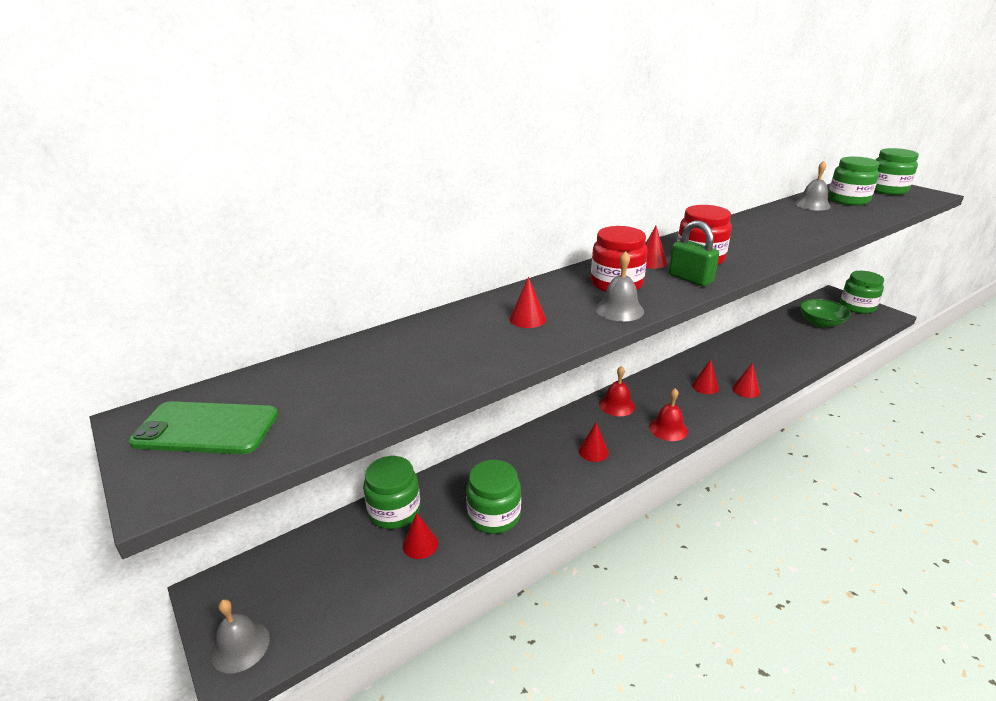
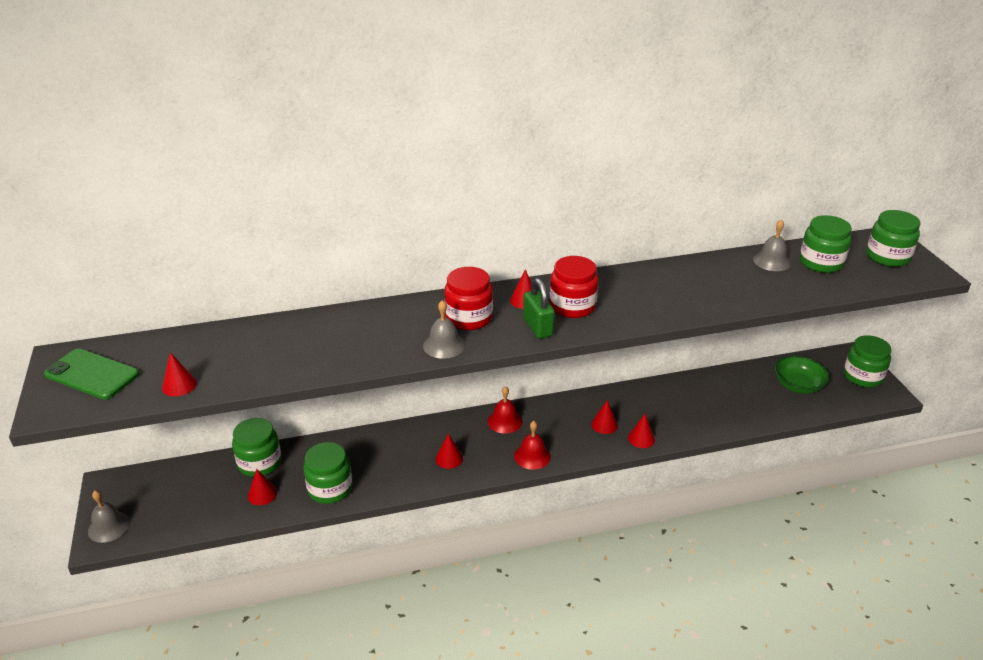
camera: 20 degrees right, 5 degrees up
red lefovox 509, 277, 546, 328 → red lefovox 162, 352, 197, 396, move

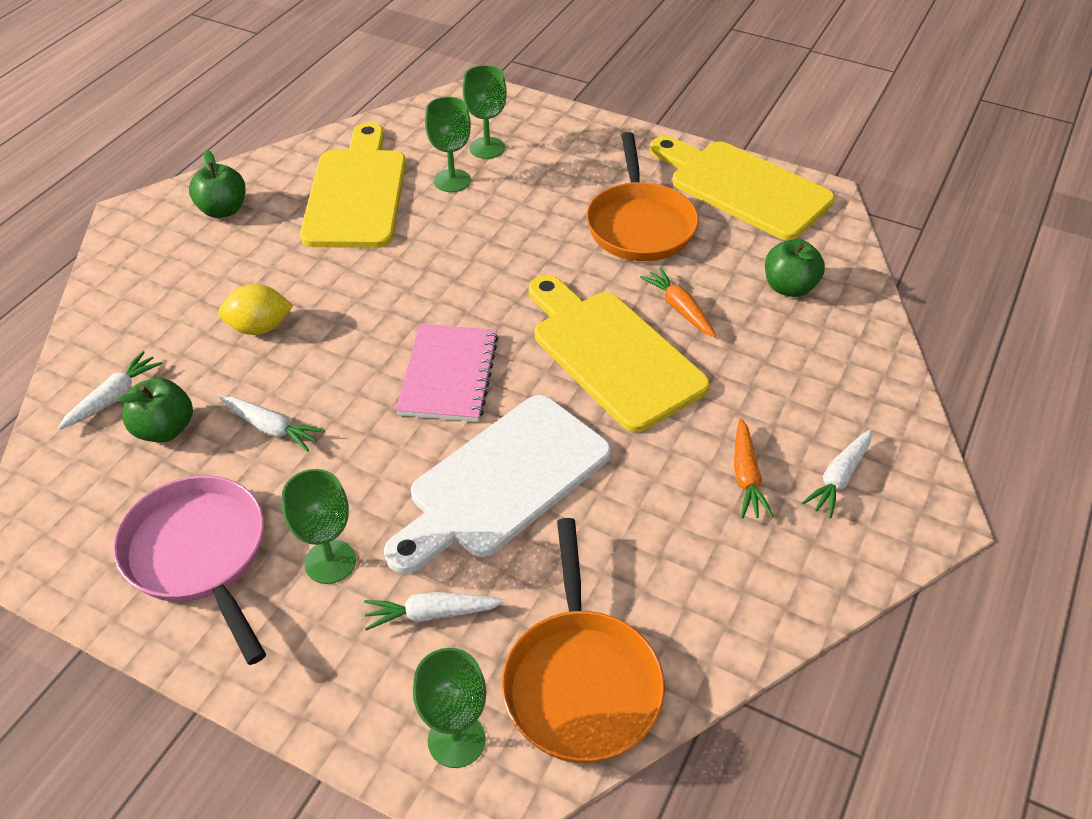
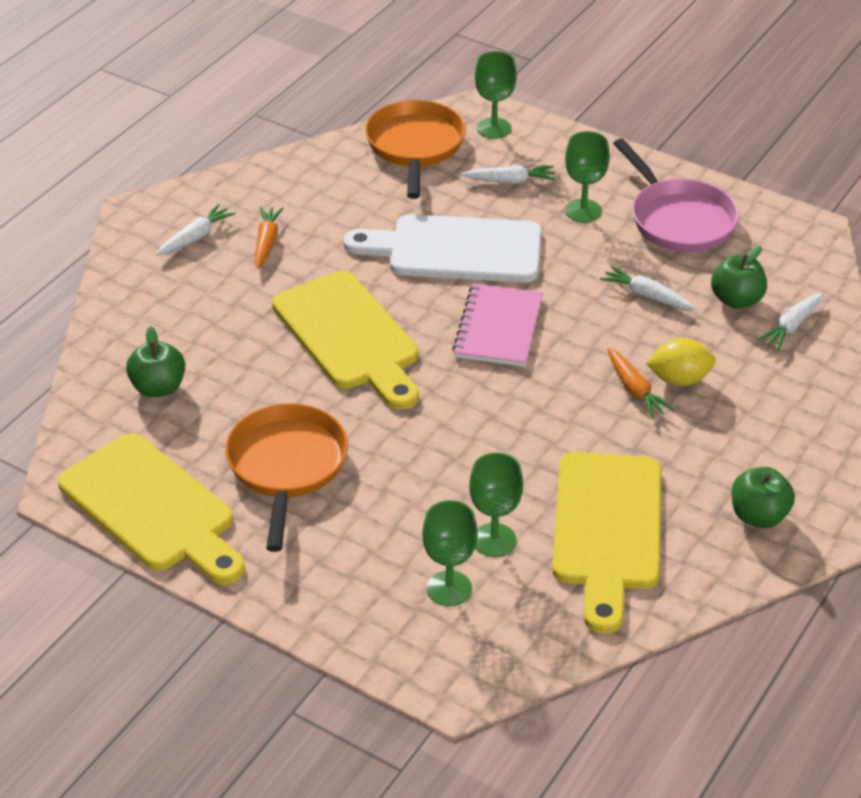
camera: 175 degrees left, 5 degrees down
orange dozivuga 640, 267, 716, 337 → orange dozivuga 607, 348, 674, 418, move
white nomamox 384, 395, 611, 574 → white nomamox 344, 214, 542, 283, 135 degrees counterclockwise

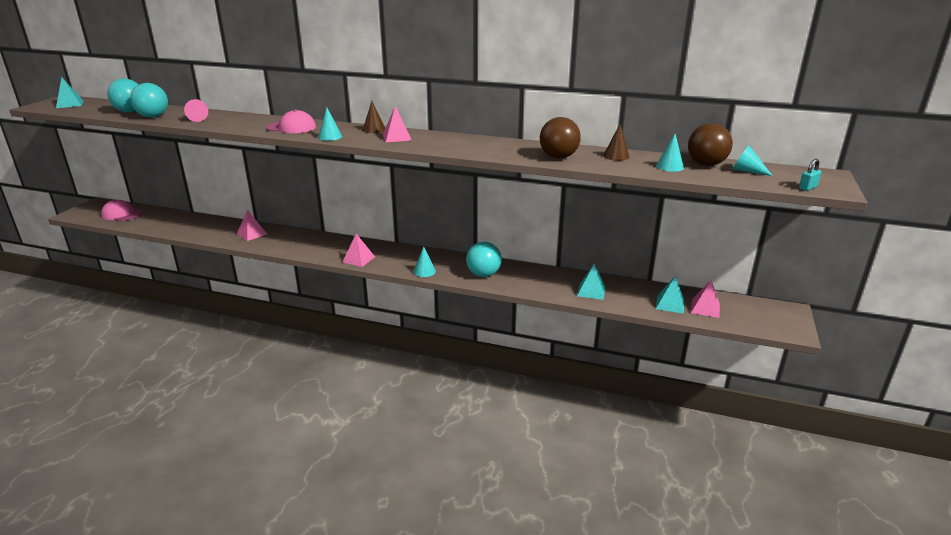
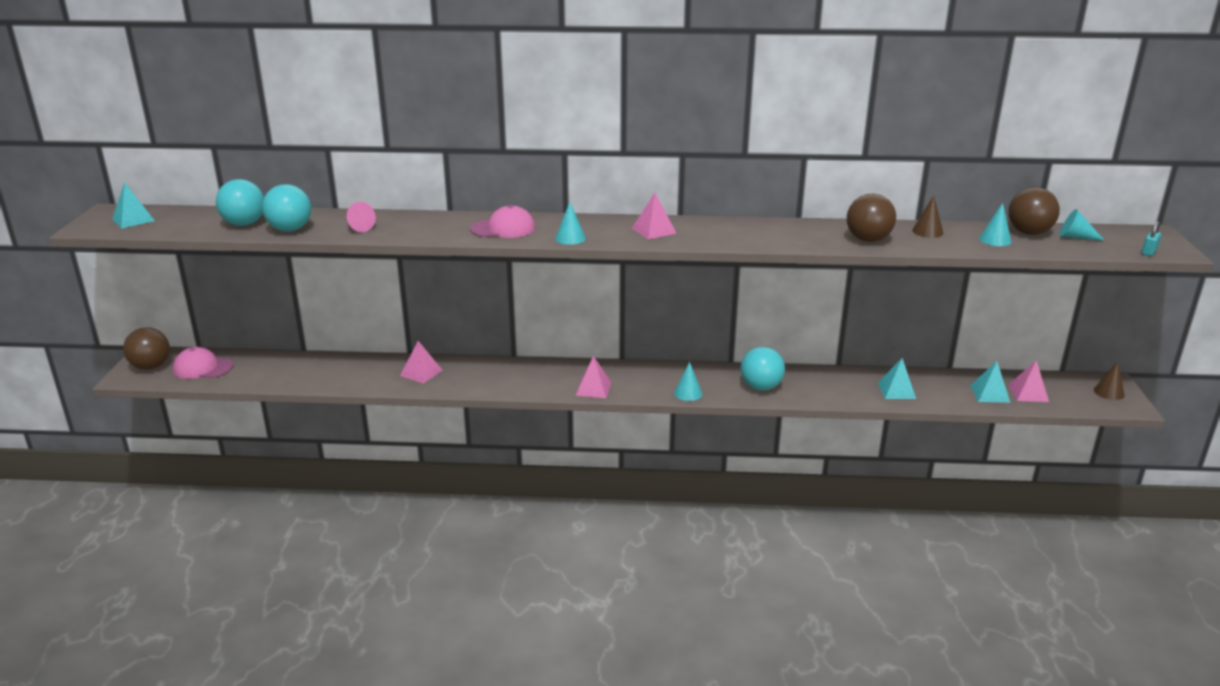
camera: 15 degrees left, 0 degrees up
- → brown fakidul 123, 327, 170, 370
brown lefovox 363, 101, 385, 133 → brown lefovox 1094, 361, 1125, 400, move

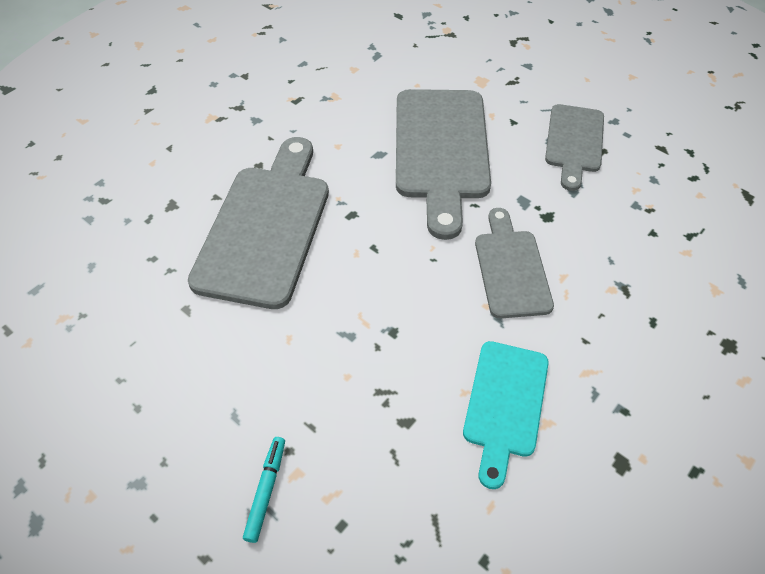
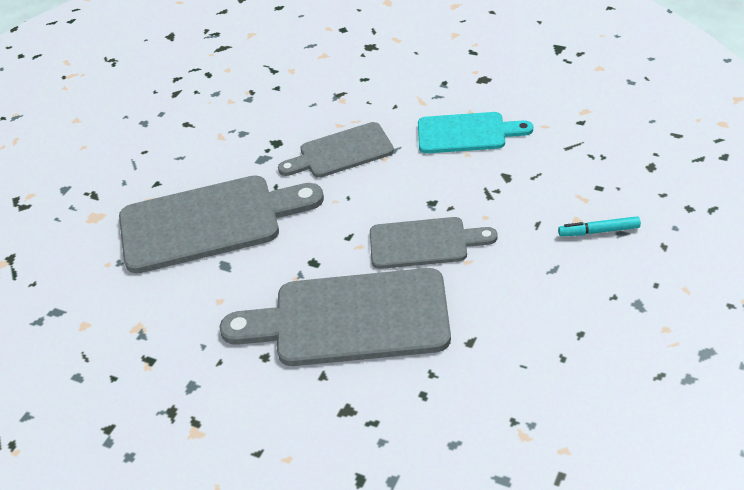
camera: 100 degrees left, 10 degrees down
grey nomamox 545, 104, 604, 191 → grey nomamox 370, 217, 498, 269, move

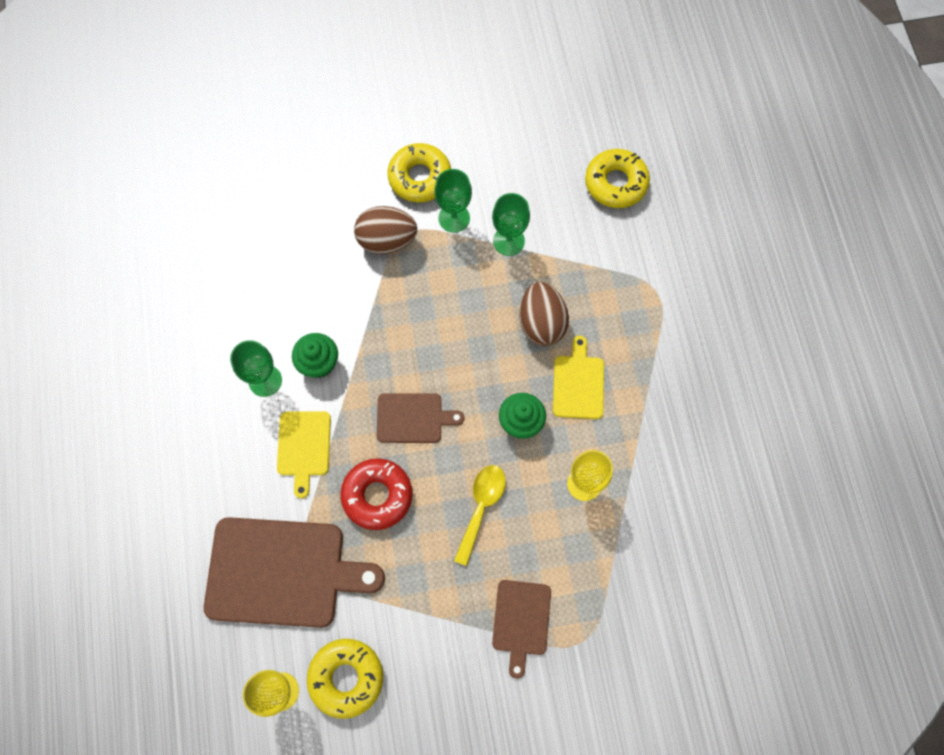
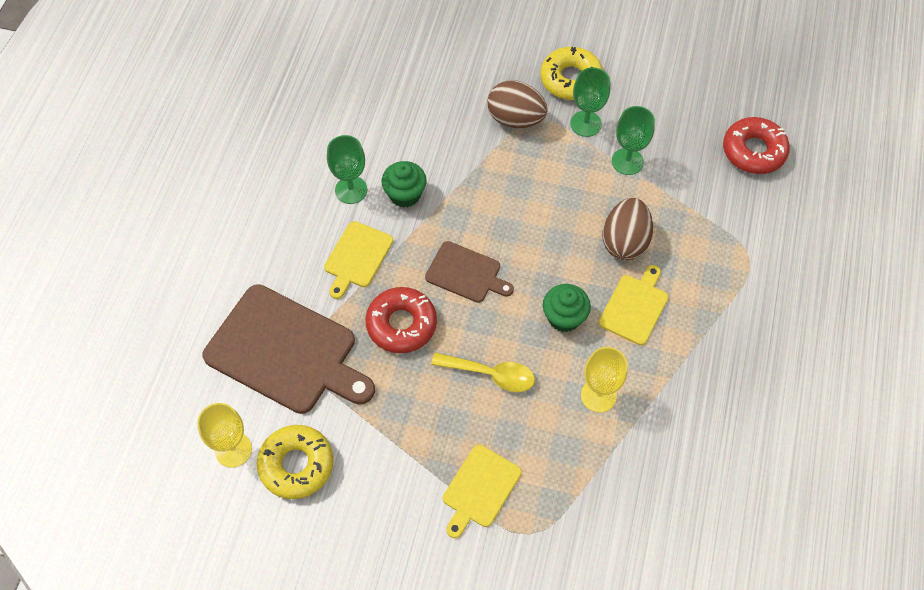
camera: 25 degrees right, 10 degrees down
brown nomamox 492, 580, 551, 679 → yellow nomamox 443, 445, 522, 538
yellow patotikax 585, 149, 650, 208 → red patotikax 723, 117, 790, 174
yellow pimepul 454, 465, 506, 566 → yellow pimepul 431, 352, 535, 392, 60 degrees clockwise

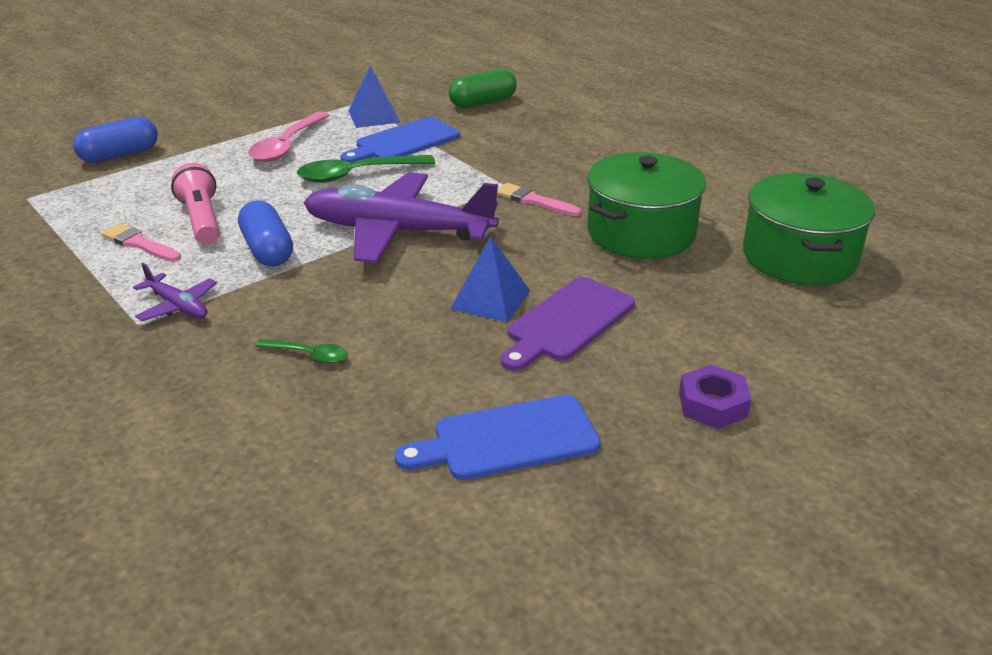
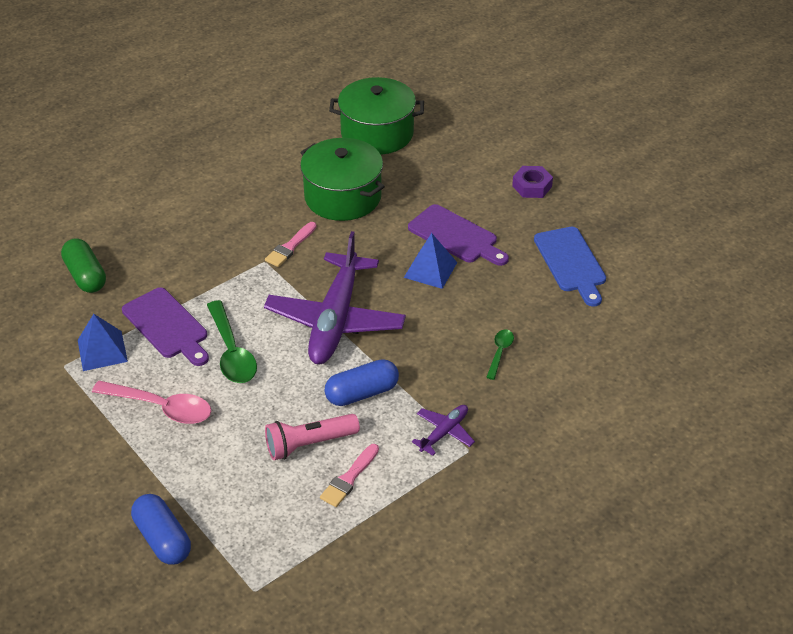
camera: 90 degrees left, 10 degrees up
blue nomamox 340, 117, 460, 163 → purple nomamox 122, 287, 209, 366

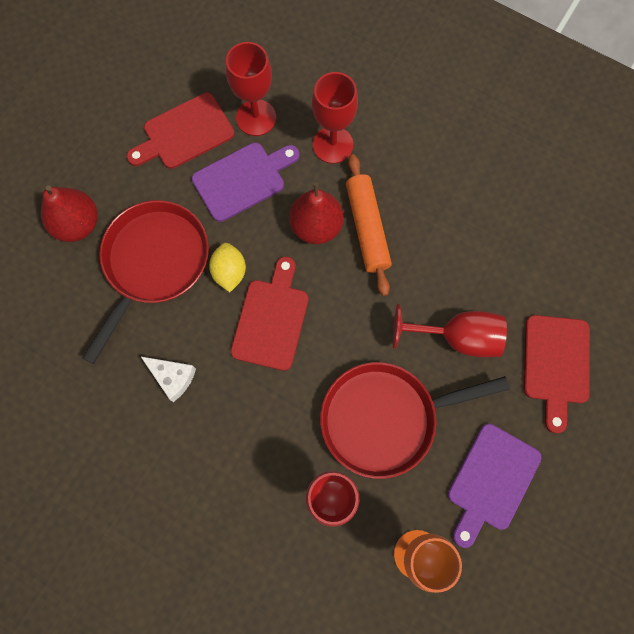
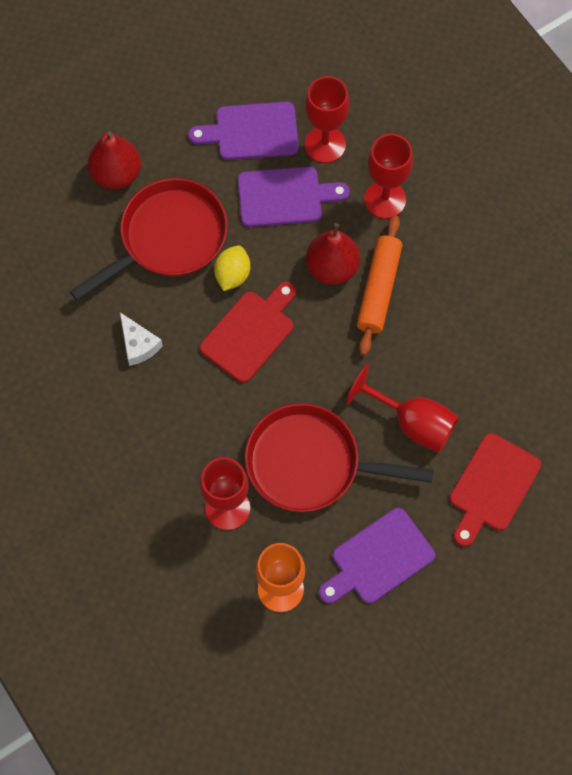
camera: 25 degrees right, 5 degrees down
red nomamox 126, 92, 234, 169 → purple nomamox 188, 102, 299, 160

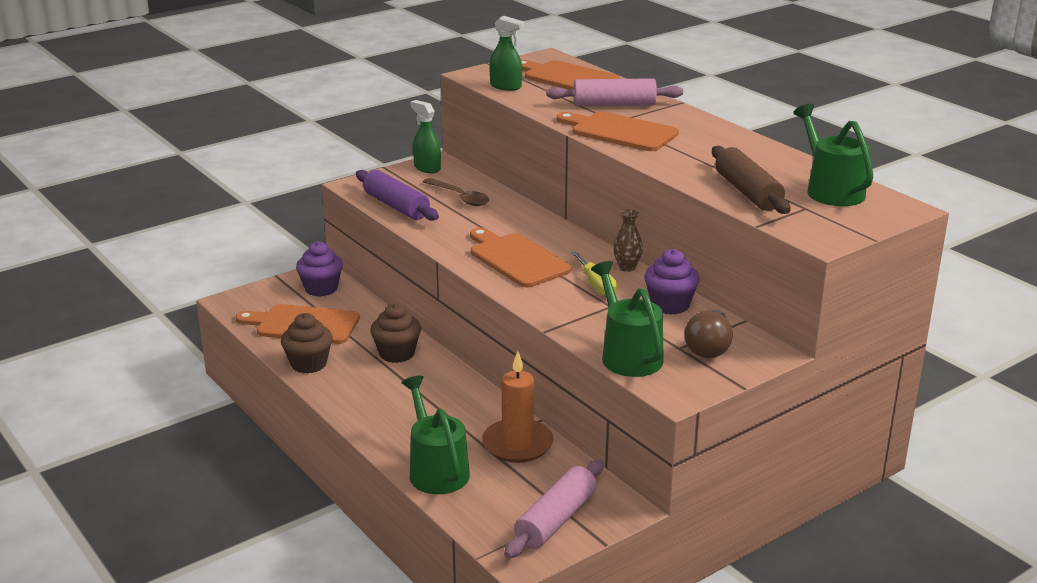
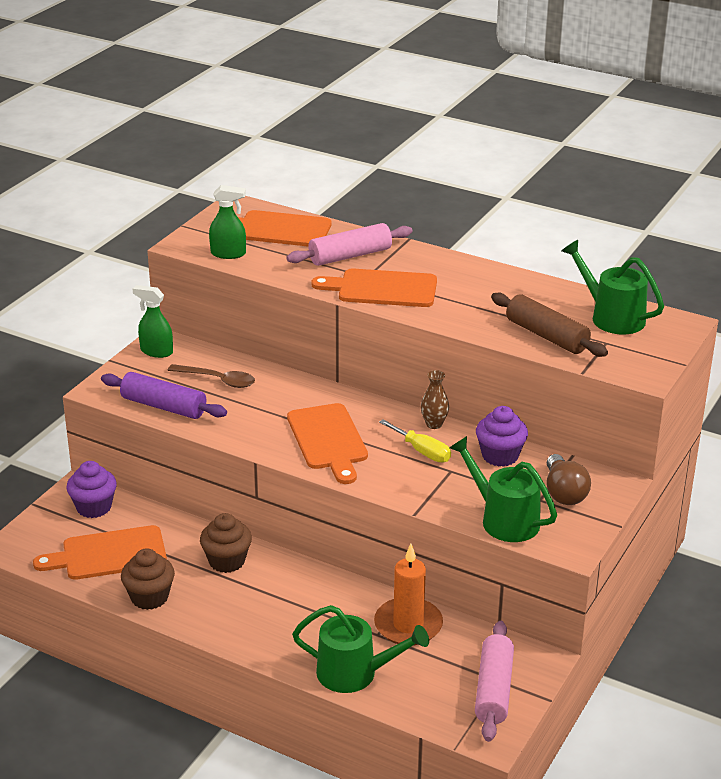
camera: 25 degrees left, 5 degrees up
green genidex 402, 375, 470, 494 → green genidex 292, 605, 429, 693, 150 degrees clockwise
orange nomamox 470, 228, 572, 288 → orange nomamox 287, 403, 368, 484, 135 degrees counterclockwise

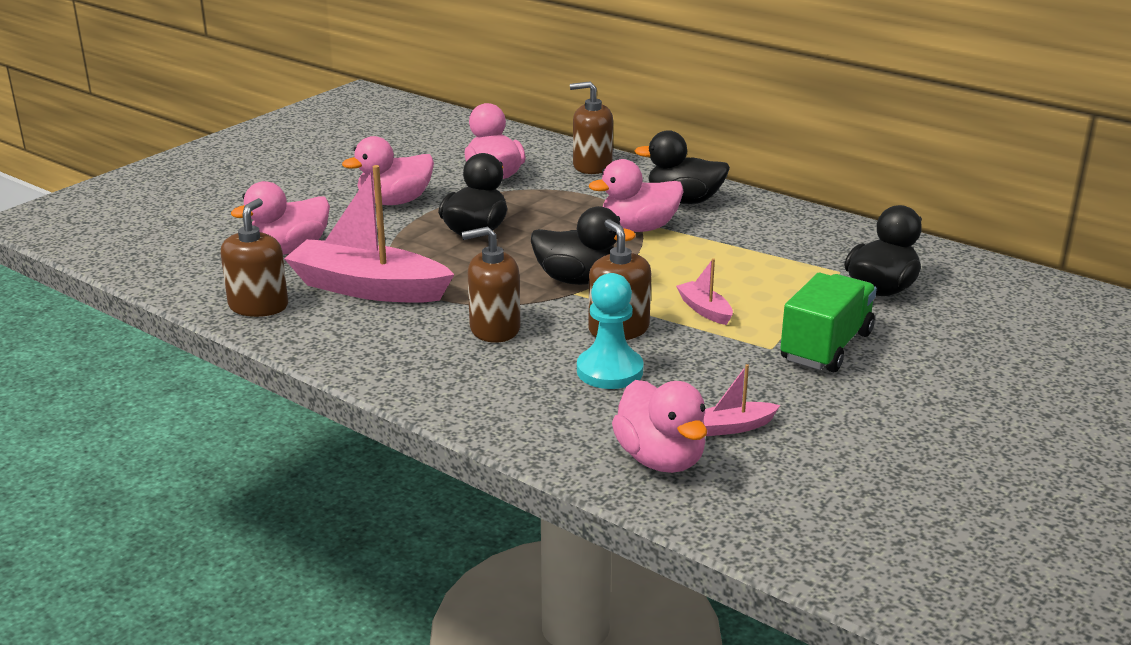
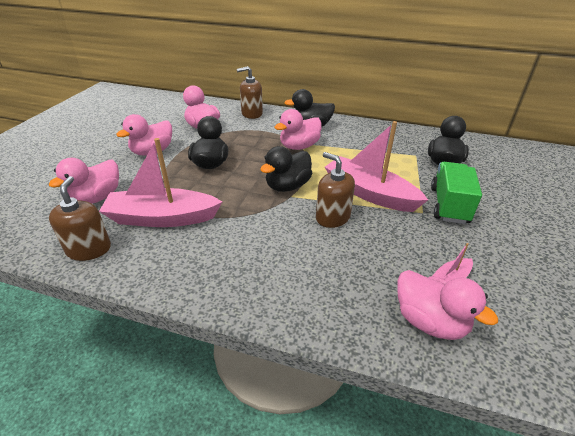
camera: 20 degrees left, 10 degrees up
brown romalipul 461, 227, 521, 343 → -
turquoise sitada 577, 273, 644, 389 → -
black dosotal 531, 206, 636, 285 → black dosotal 260, 146, 312, 192, 135 degrees clockwise
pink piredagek 676, 258, 733, 325 → pink piredagek 325, 121, 428, 212, x2.27

